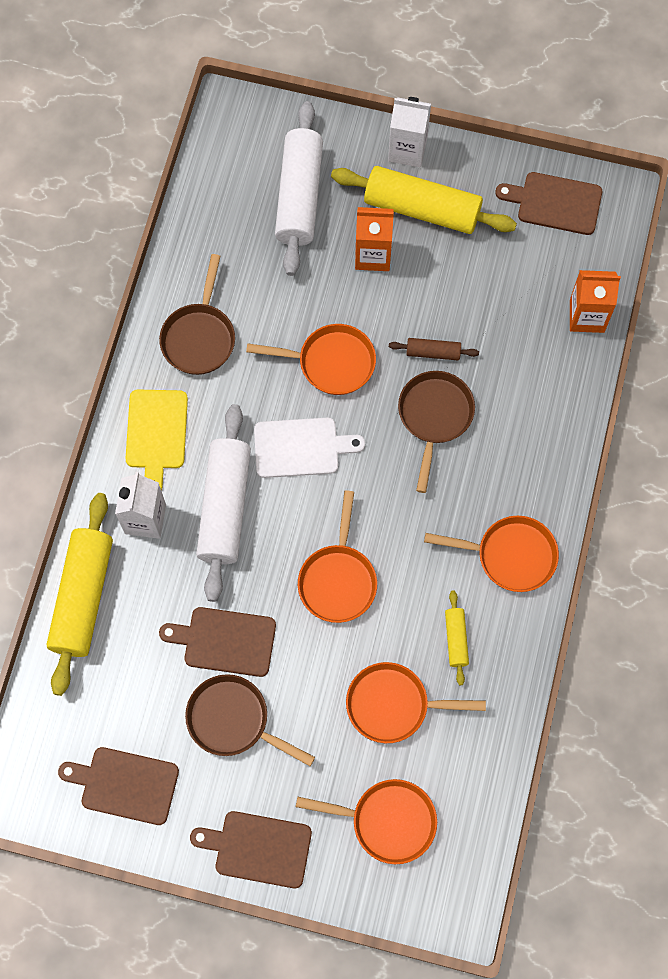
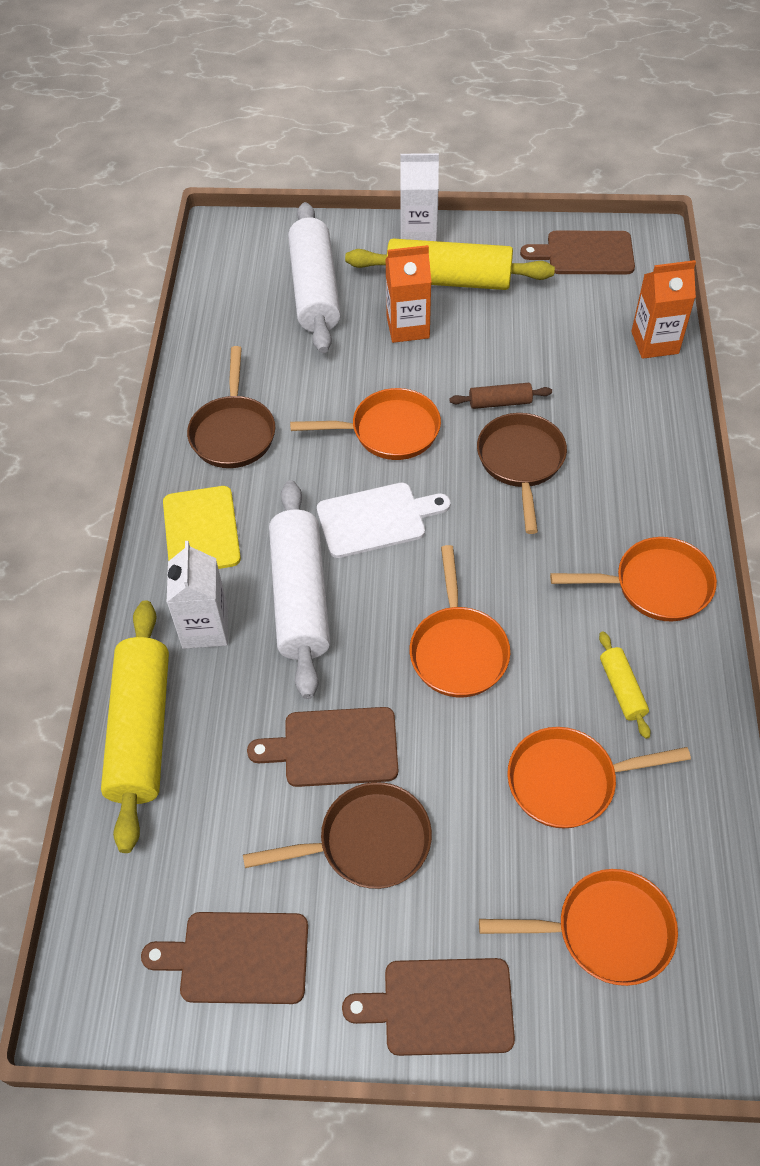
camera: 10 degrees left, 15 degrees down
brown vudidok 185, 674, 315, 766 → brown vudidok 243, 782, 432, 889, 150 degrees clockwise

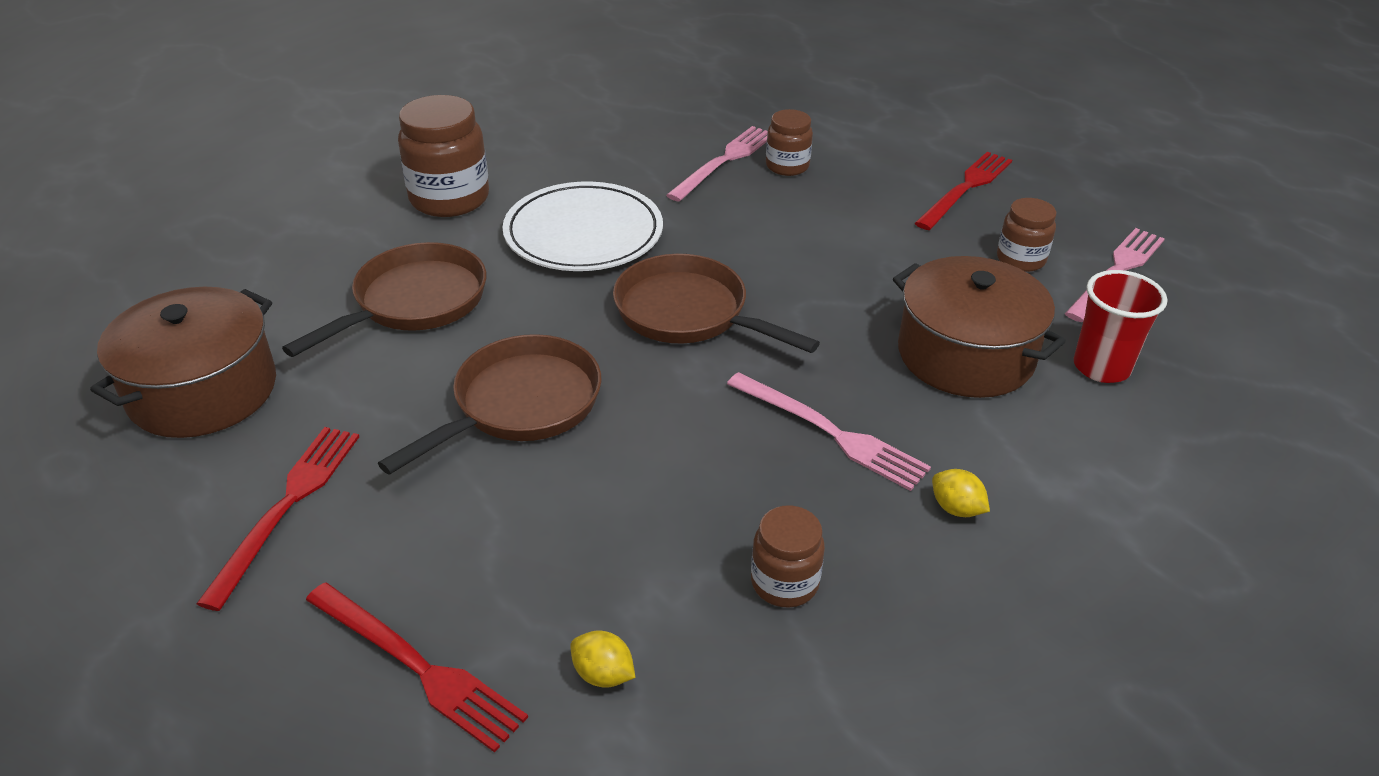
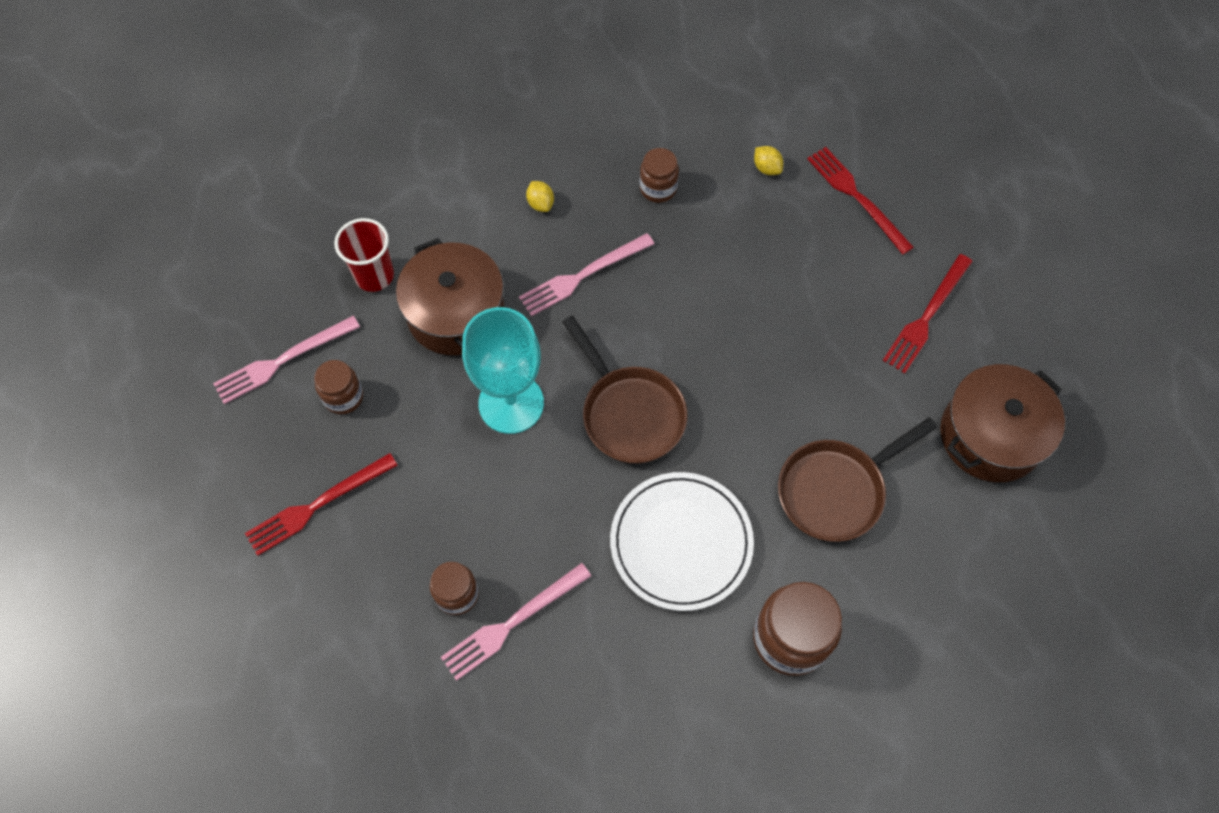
camera: 160 degrees left, 25 degrees up
brown vudidok 378, 334, 601, 475 → -
- → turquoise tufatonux 462, 307, 544, 434
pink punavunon 727, 372, 931, 491 → pink punavunon 519, 233, 654, 316, 90 degrees counterclockwise

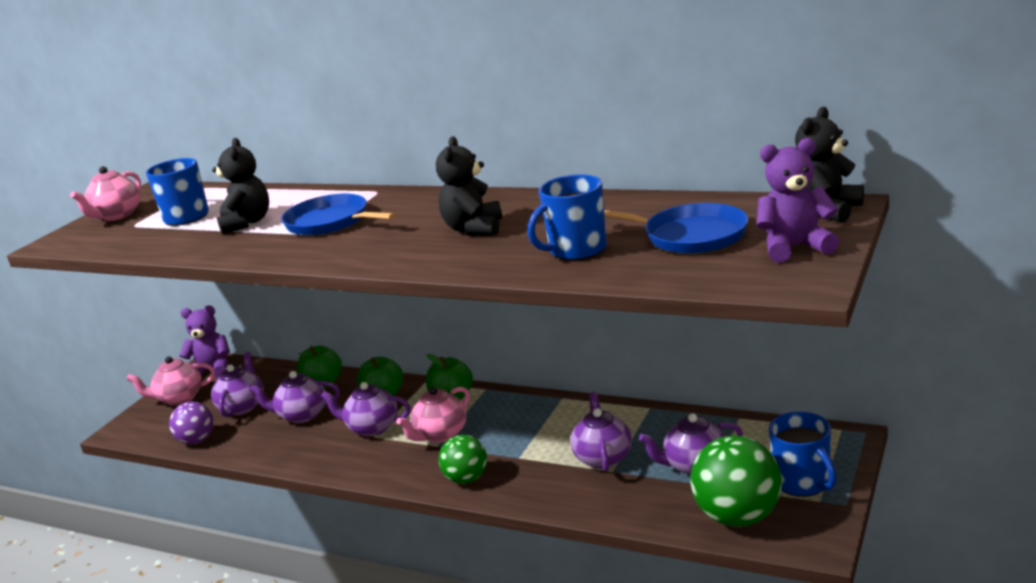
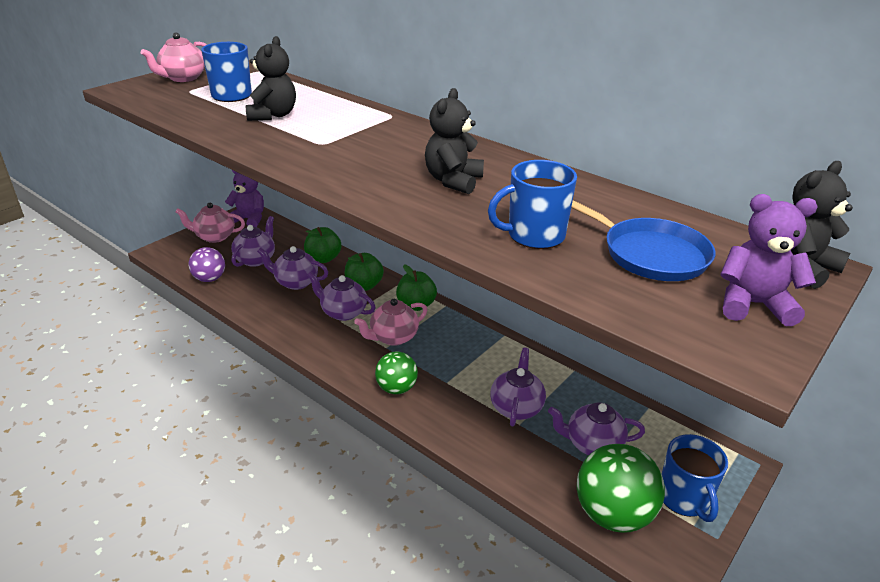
camera: 10 degrees right, 10 degrees up
blue vudidok 281, 194, 396, 235 → -

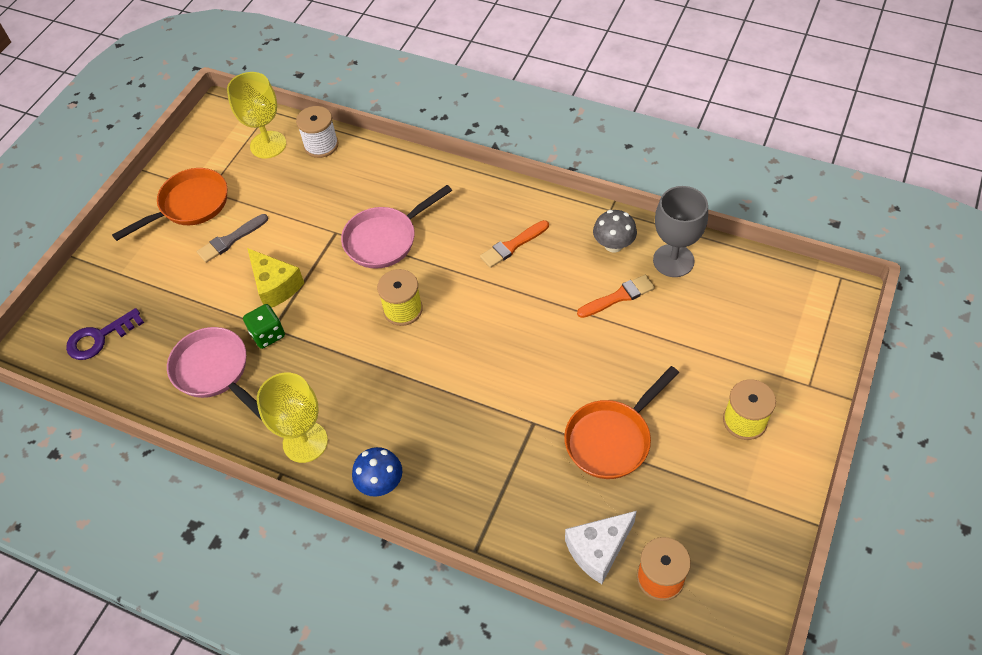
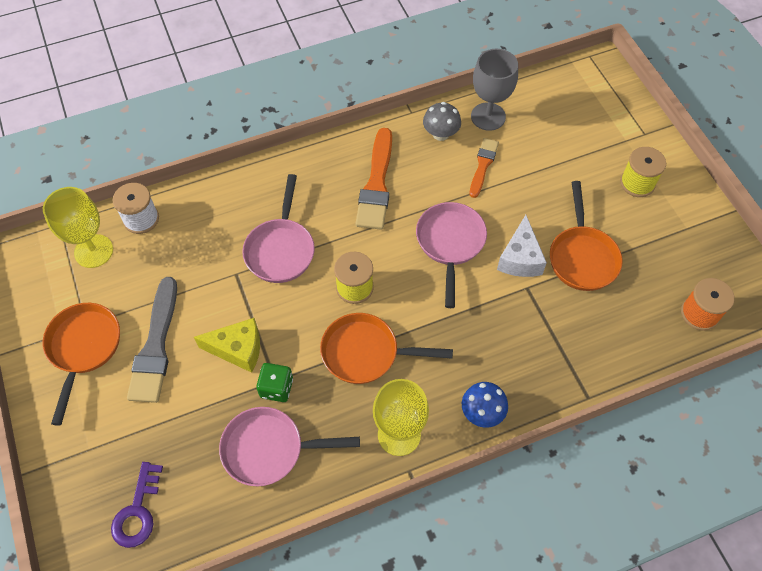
camera: 50 degrees left, 5 degrees up
- → orange vudidok 320, 313, 453, 384
- → pink vudidok 416, 202, 487, 308
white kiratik 565, 511, 637, 584 → white kiratik 497, 215, 547, 277, move
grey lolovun 197, 214, 268, 263 → grey lolovun 127, 277, 177, 403, x1.67
orange lolovun 480, 220, 549, 268 → orange lolovun 355, 128, 392, 230, x1.67

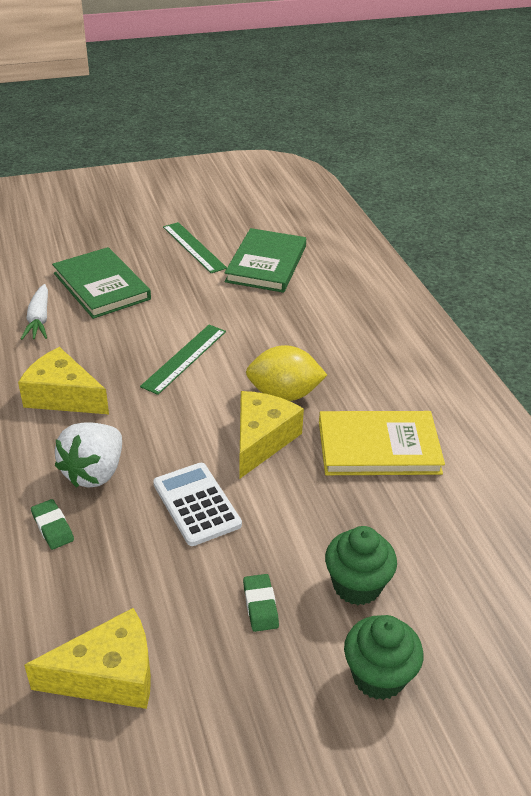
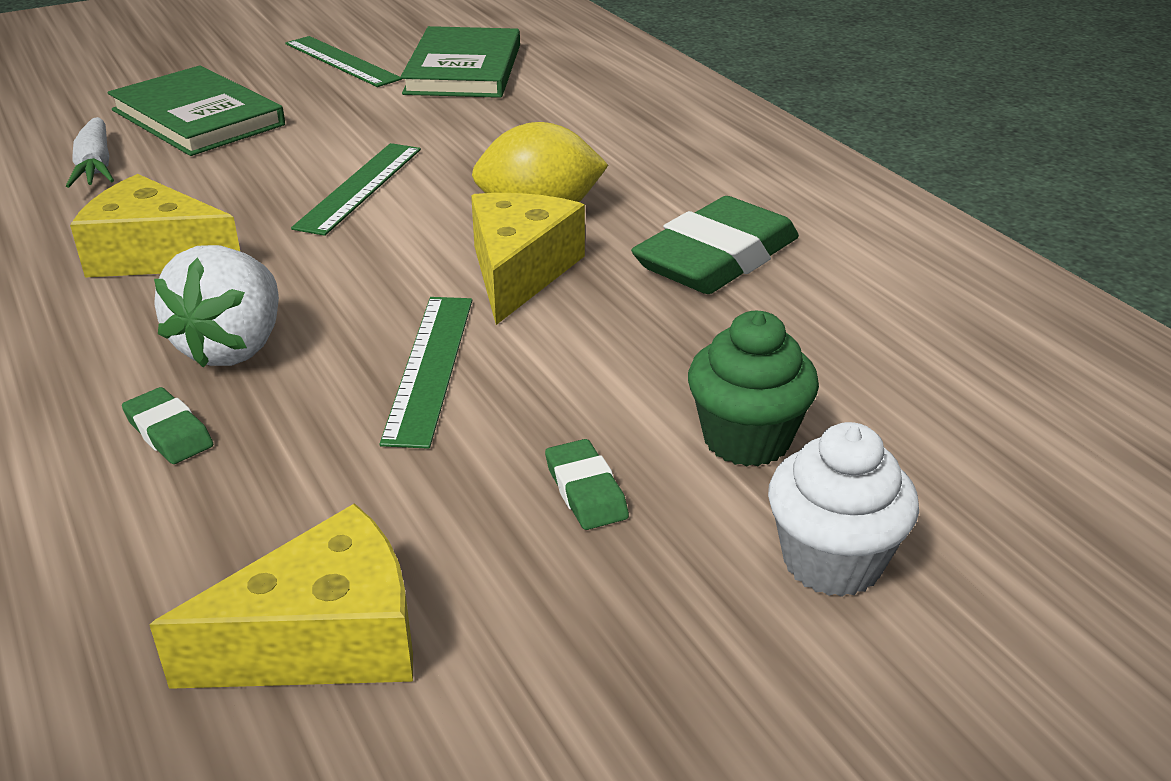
camera: 10 degrees left, 5 degrees down
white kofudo 153, 463, 242, 546 → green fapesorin 380, 297, 472, 449
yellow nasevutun 319, 411, 445, 475 → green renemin 631, 196, 799, 294
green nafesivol 344, 615, 423, 700 → white nafesivol 768, 422, 919, 597

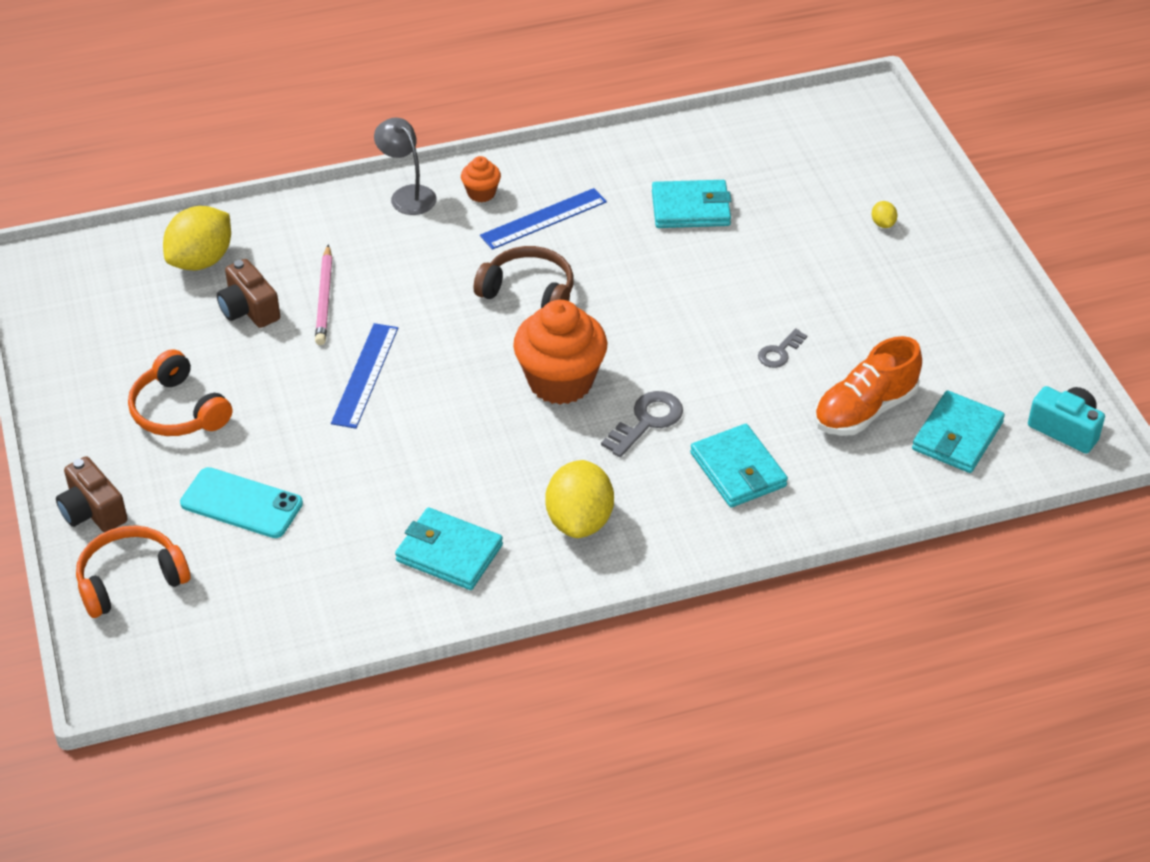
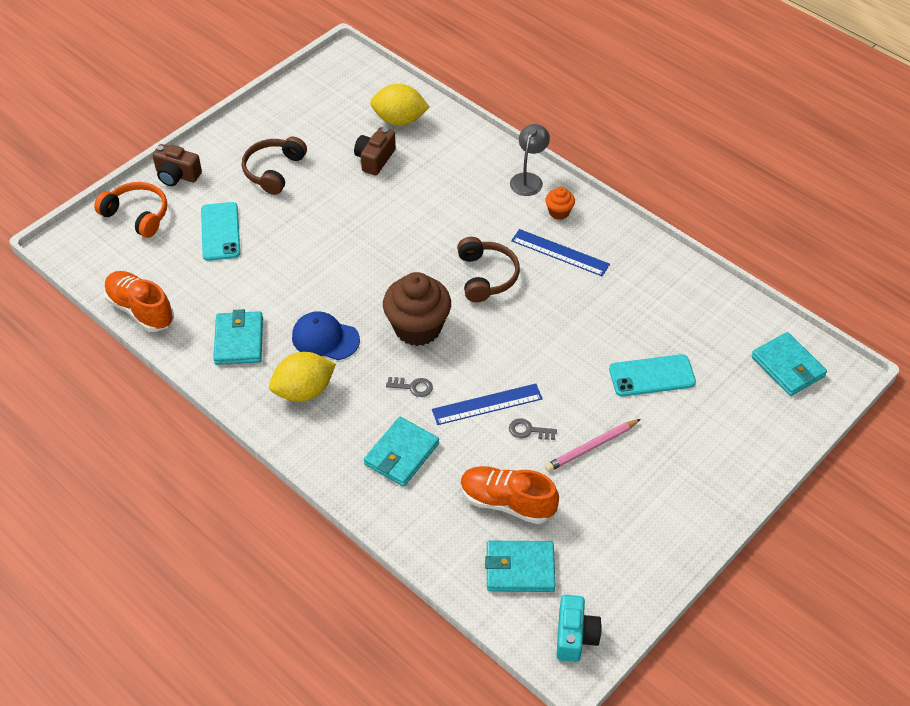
camera: 60 degrees right, 5 degrees up
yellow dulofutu 872, 201, 897, 228 → -
- → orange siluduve 104, 271, 174, 332
- → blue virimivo 292, 311, 360, 360
- → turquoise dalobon 609, 354, 696, 397
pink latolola 315, 244, 332, 345 → pink latolola 545, 419, 641, 472, move
blue fapesorin 331, 323, 398, 429 → blue fapesorin 432, 384, 543, 425, move
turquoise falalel 652, 180, 731, 228 → turquoise falalel 751, 332, 827, 396, move
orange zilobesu 128, 349, 232, 436 → brown zilobesu 242, 137, 307, 195
orange nafesivol 513, 300, 607, 404 → brown nafesivol 383, 272, 451, 346
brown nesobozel 56, 456, 127, 532 → brown nesobozel 152, 144, 202, 186, 90 degrees counterclockwise
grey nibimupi 601, 391, 683, 457 → grey nibimupi 386, 377, 433, 397, x0.64

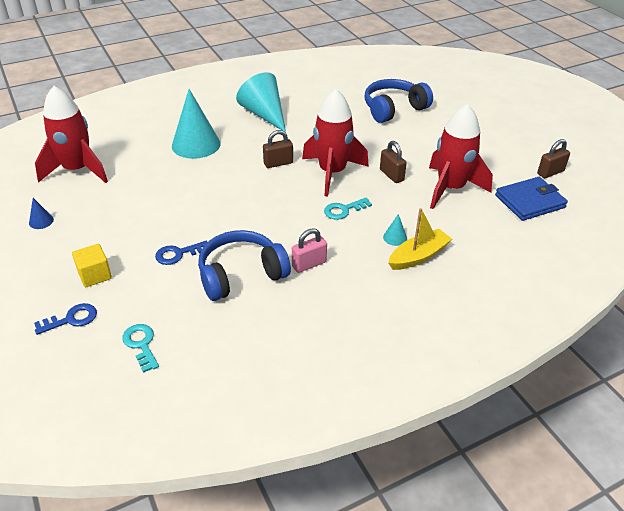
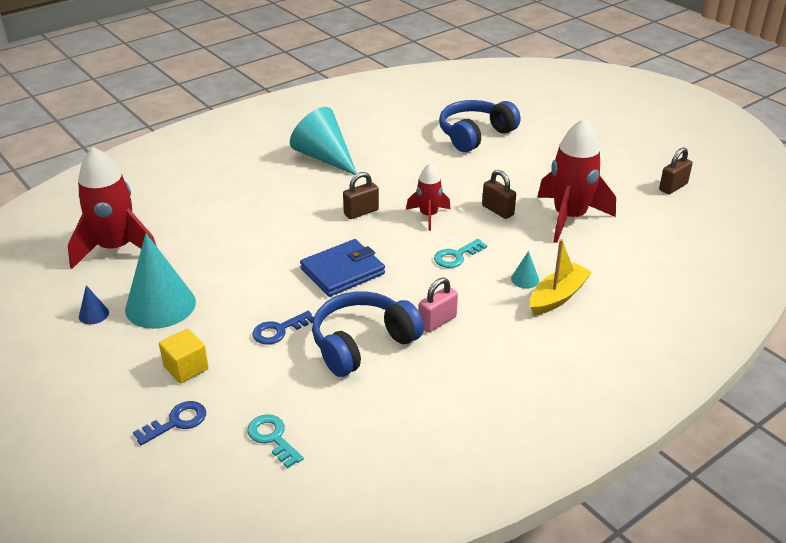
camera: 10 degrees left, 5 degrees down
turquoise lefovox 172, 89, 220, 159 → turquoise lefovox 125, 233, 196, 329, move
blue falalel 495, 177, 568, 221 → blue falalel 300, 239, 385, 297, move
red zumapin 302, 89, 369, 197 → red zumapin 406, 163, 451, 231, x0.55

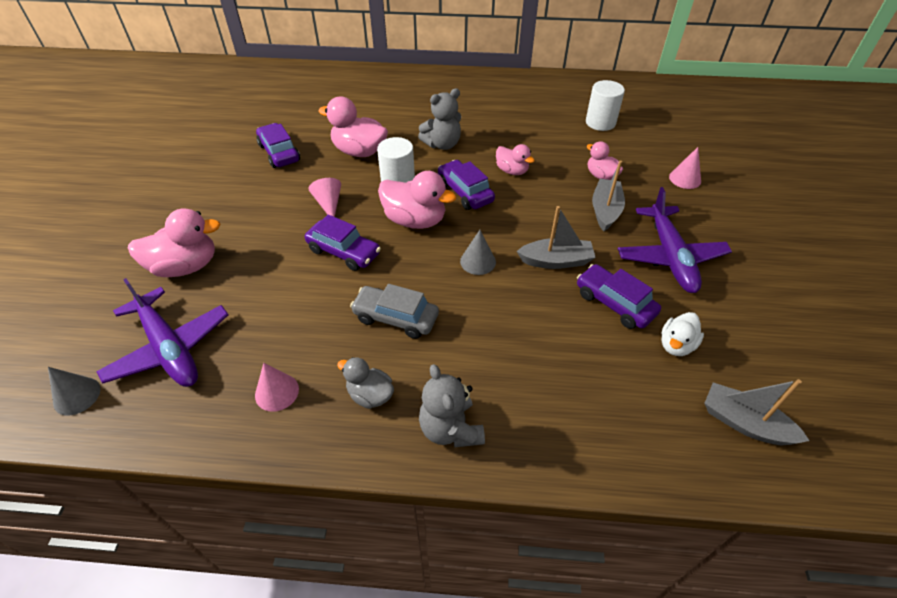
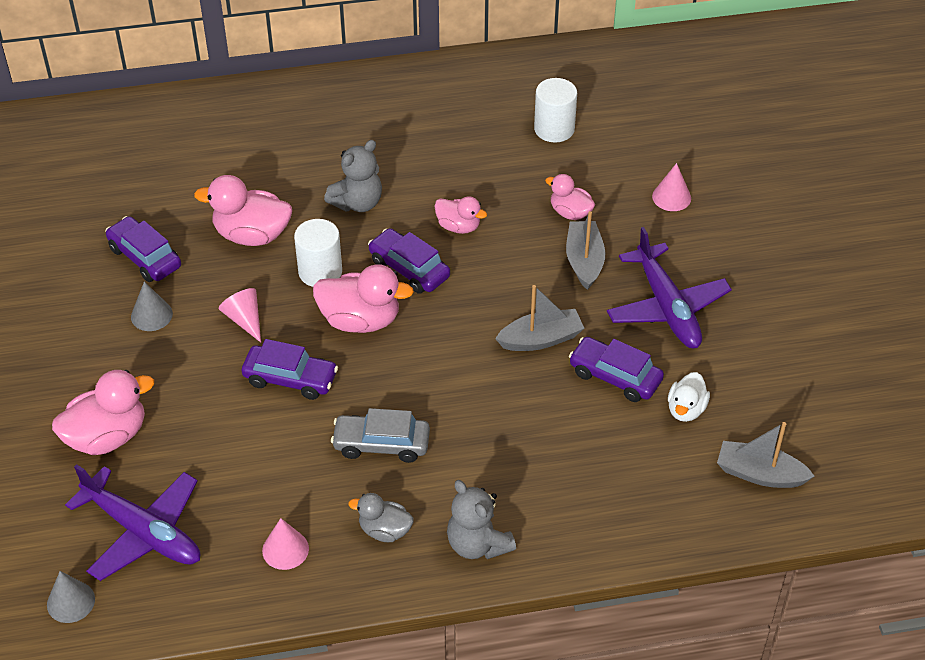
camera: 15 degrees left, 0 degrees up
grey lefovox 460, 230, 496, 275 → grey lefovox 131, 282, 173, 331, move

